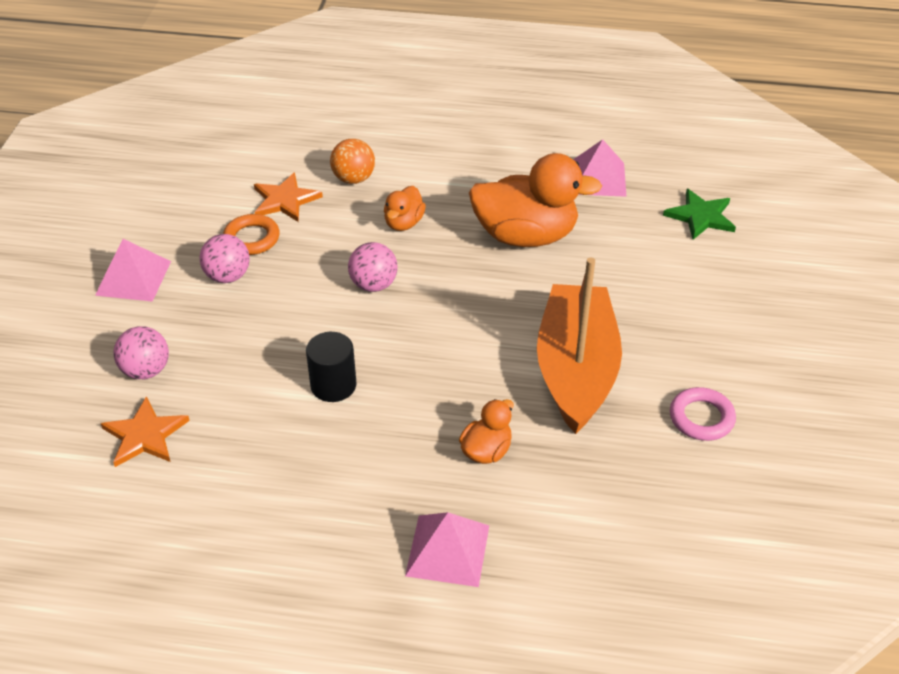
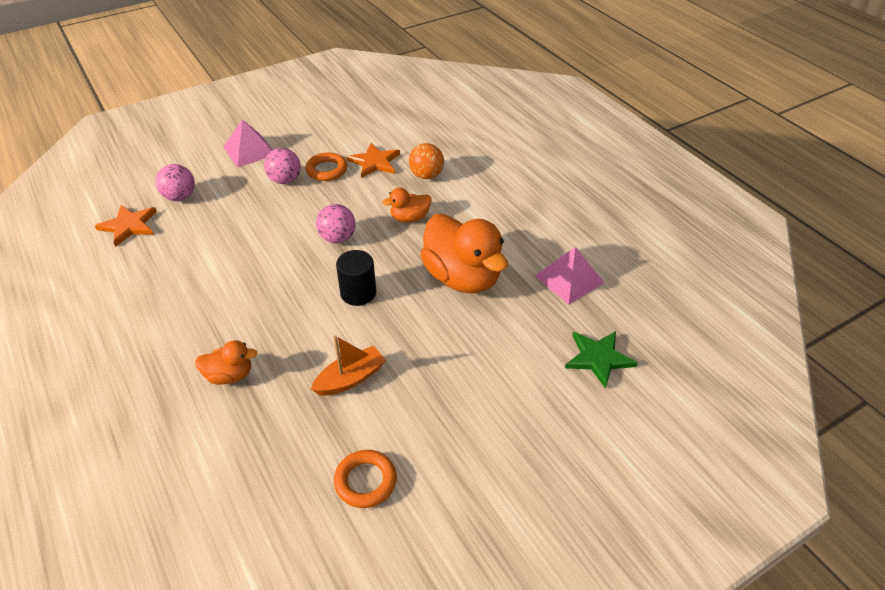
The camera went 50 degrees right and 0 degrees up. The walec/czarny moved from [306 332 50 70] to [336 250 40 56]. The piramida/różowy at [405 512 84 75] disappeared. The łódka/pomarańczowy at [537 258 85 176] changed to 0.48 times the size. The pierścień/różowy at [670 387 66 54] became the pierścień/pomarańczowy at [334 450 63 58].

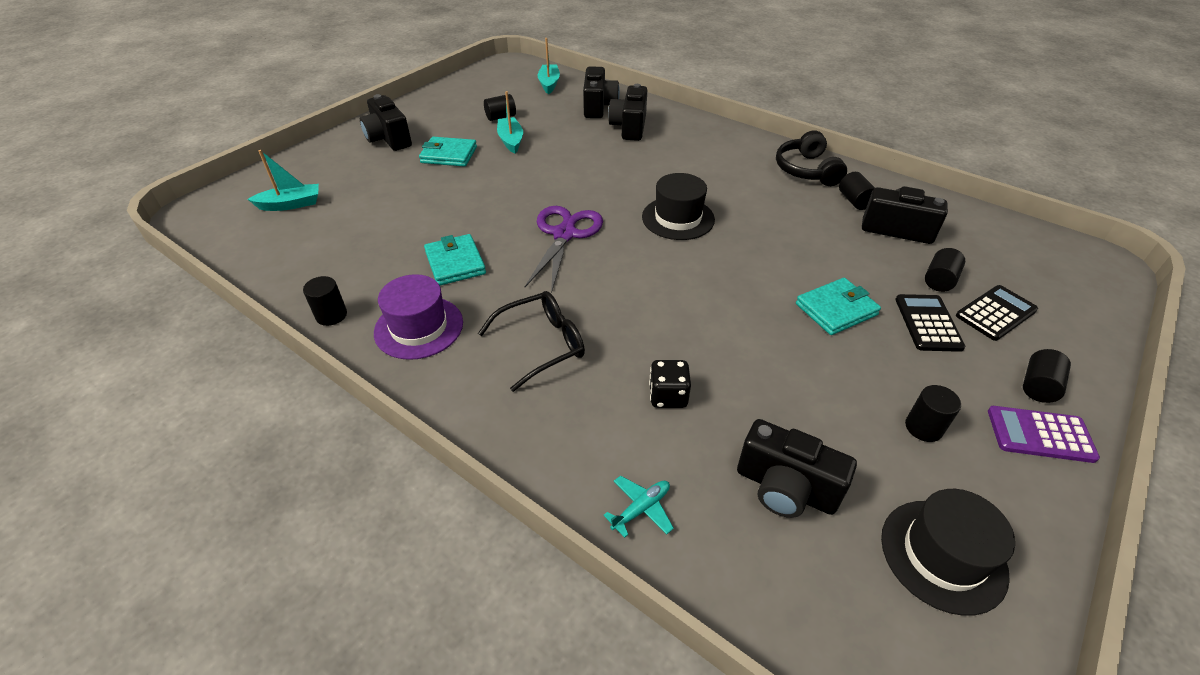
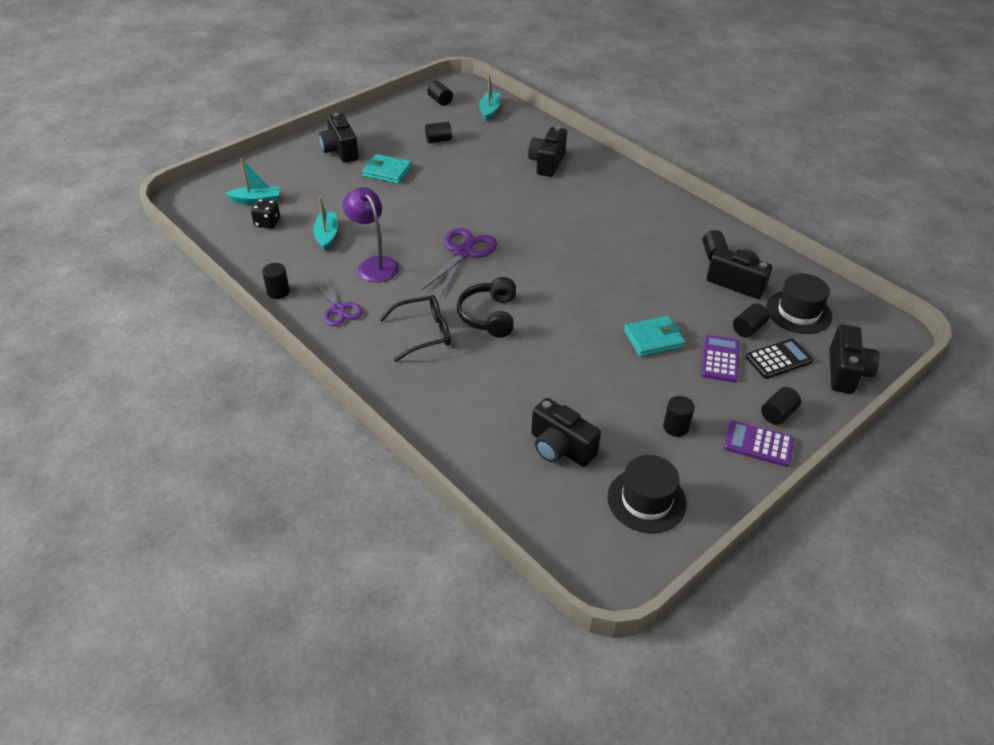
The camera went 10 degrees right and 0 degrees up. The kapelusz/fioletowy at [374 274 89 86] was replaced by the nożyczki/fioletowy at [313 277 50 49]. The portfel/turkusowy at [424 234 62 51] was replaced by the lampka/fioletowy at [343 187 56 95]. The łódka/turkusowy moved from [497 91 26 63] to [313 197 25 54]. The aparat fotograficzny/czarny moved from [583 67 37 51] to [829 324 51 70]. The samolot/turkusowy at [603 475 71 63] disappeared. The kapelusz/czarny moved from [642 173 73 67] to [766 273 66 61]. The kostka do gry/czarny moved from [649 360 42 48] to [251 199 29 30]. The słuchawki/czarny moved from [776 130 71 56] to [457 277 59 61]. The kalkulator/czarny at [895 294 71 58] became the kalkulator/fioletowy at [701 335 39 47]. The walec/czarny at [427 81 26 25] appeared.

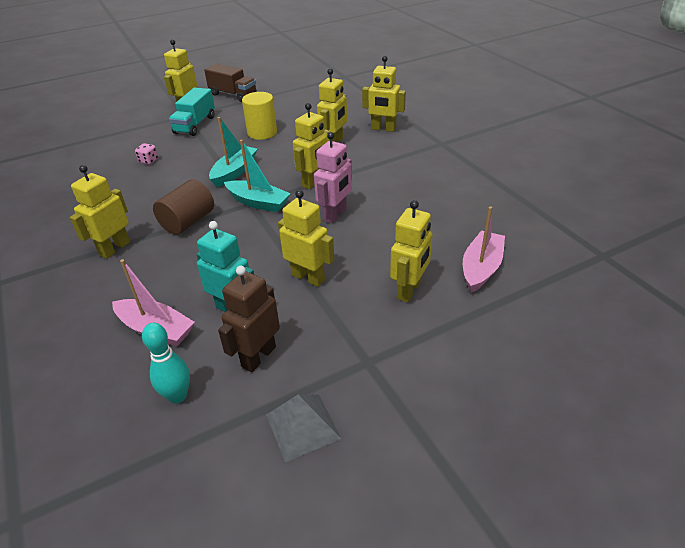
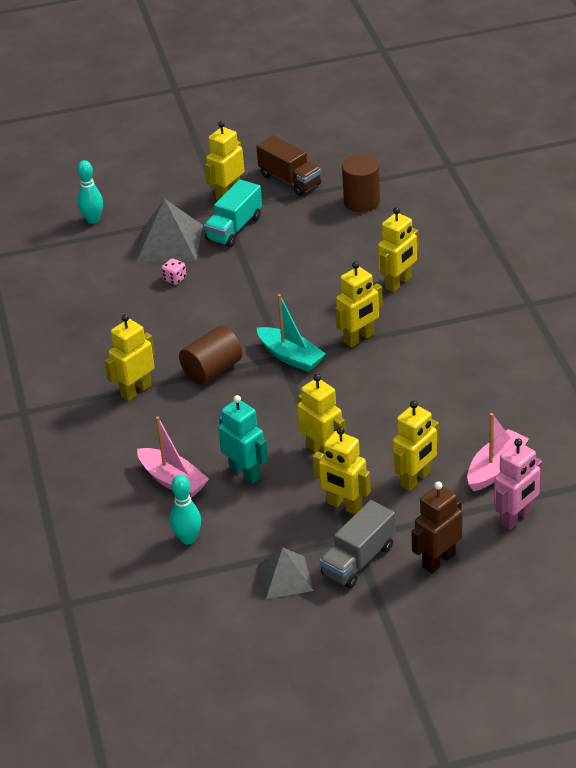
The camera went 15 degrees right and 0 degrees up. The łódka/turkusowy at [209 117 48 70] disappeared. The robot/brązowy moved from [218 266 62 106] to [412 481 50 92]. The walec/żółty at [242 92 35 48] disappeared. The robot/różowy moved from [314 132 38 92] to [494 438 48 92]. The robot/żółty moved from [362 56 44 76] to [313 427 58 87]. The kręgiel/turkusowy at [77 160 26 64] appeared. The piramida/szary at [137 199 66 62] appeared. The ciężarówka/szary at [320 500 76 89] appeared. The walec/brązowy at [342 155 38 57] appeared.

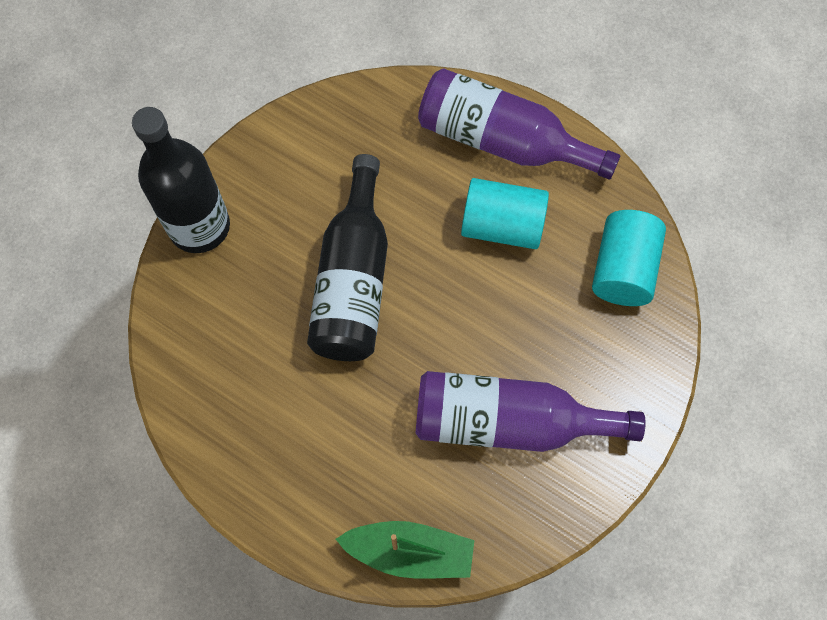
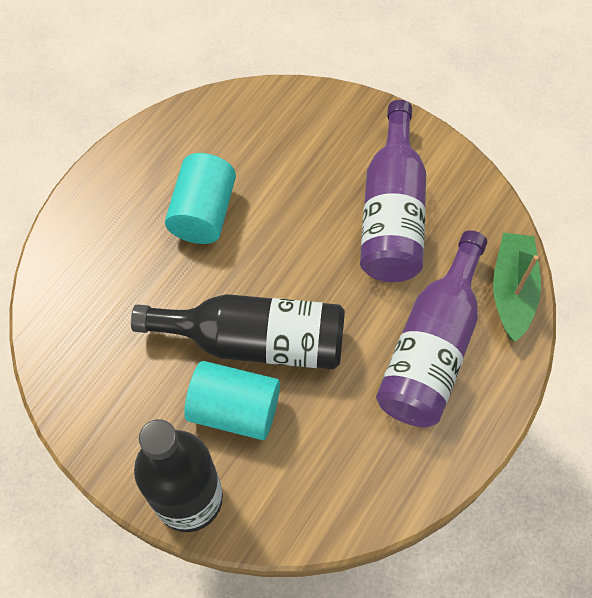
The camera went 90 degrees left and 5 degrees down. The butelka/fioletowy moved from [418 68 202 111] to [376 230 111 197]. The walec/turkusowy moved from [592 210 74 96] to [184 361 96 79].

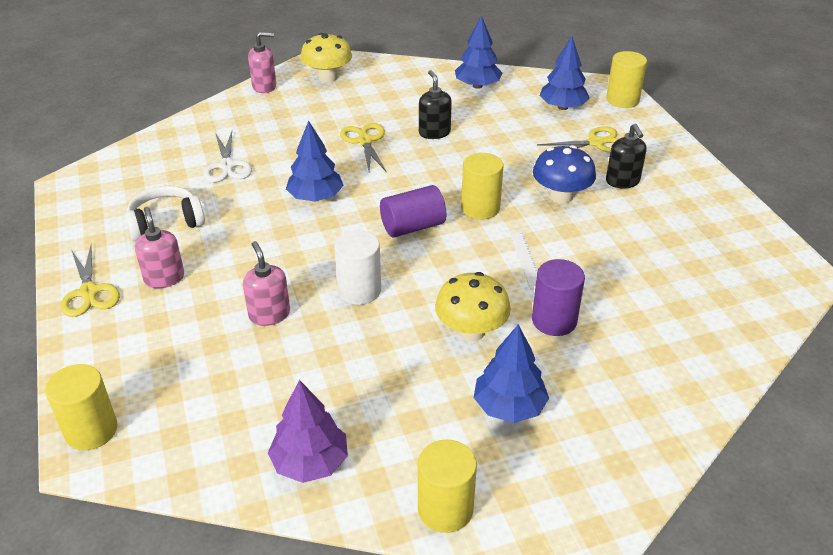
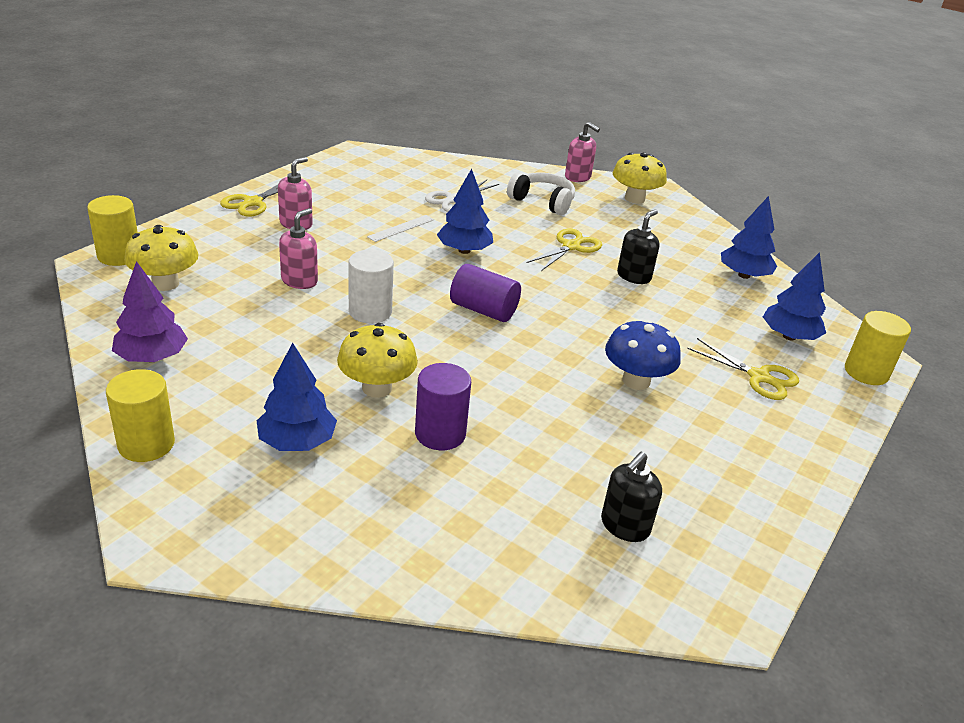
The camera went 50 degrees right and 5 degrees down. The słuchawki/biały moved from [125 186 80 55] to [507 172 68 43]. The walec/żółty at [461 153 43 67] disappeared. The linijka/biały moved from [510 232 28 58] to [367 215 67 27]. The dozownik mydła/czarny moved from [606 124 40 64] to [601 452 61 90]. The grzyb/żółty at [124 225 74 66] appeared.

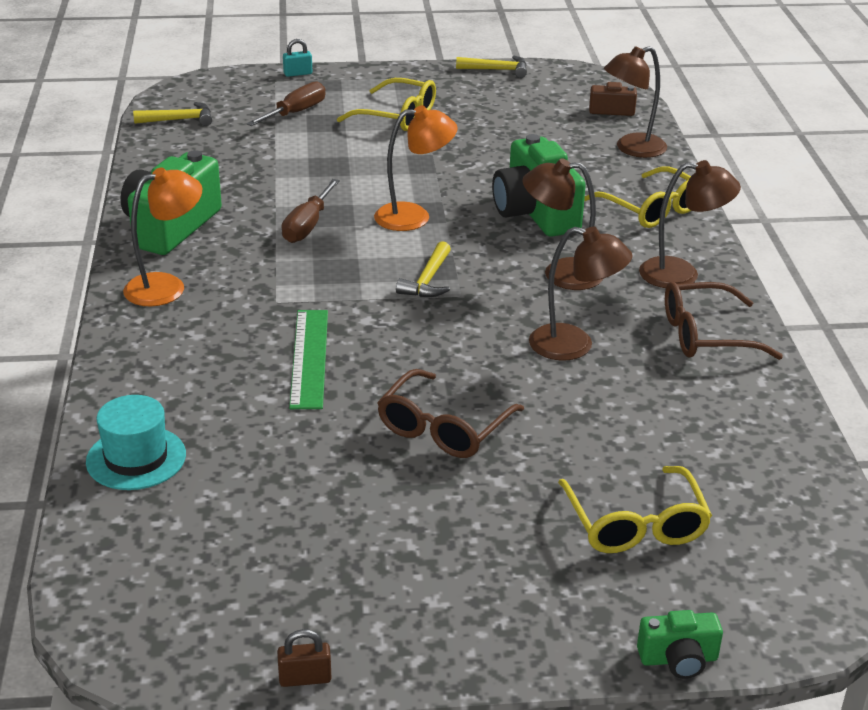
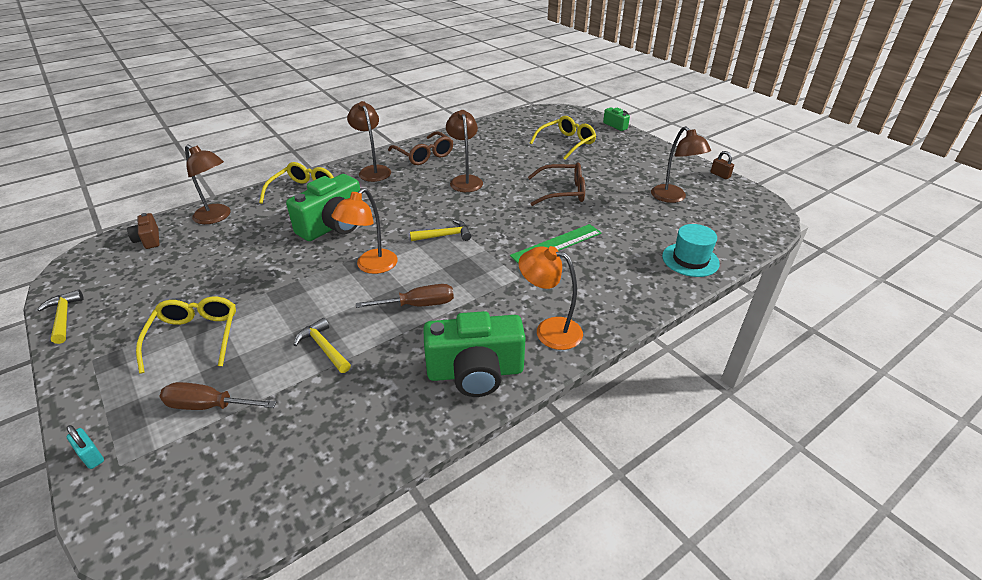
The camera went 120 degrees left and 5 degrees up. The młotek/żółty moved from [133 102 79 24] to [294 318 57 55]. The lampka/pomarańczowy at [374 105 83 126] turned 105 degrees counterclockwise. The lampka/brązowy moved from [522 158 81 132] to [651 126 60 77].

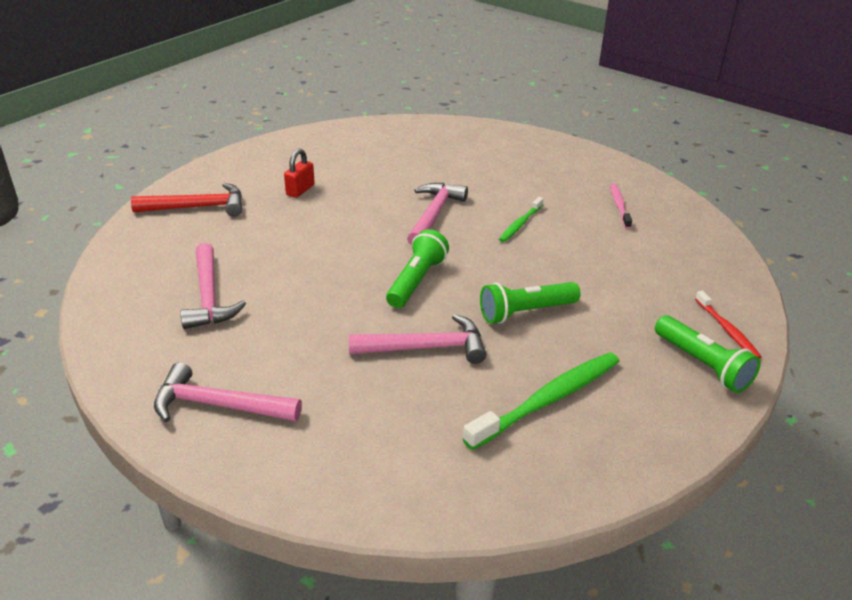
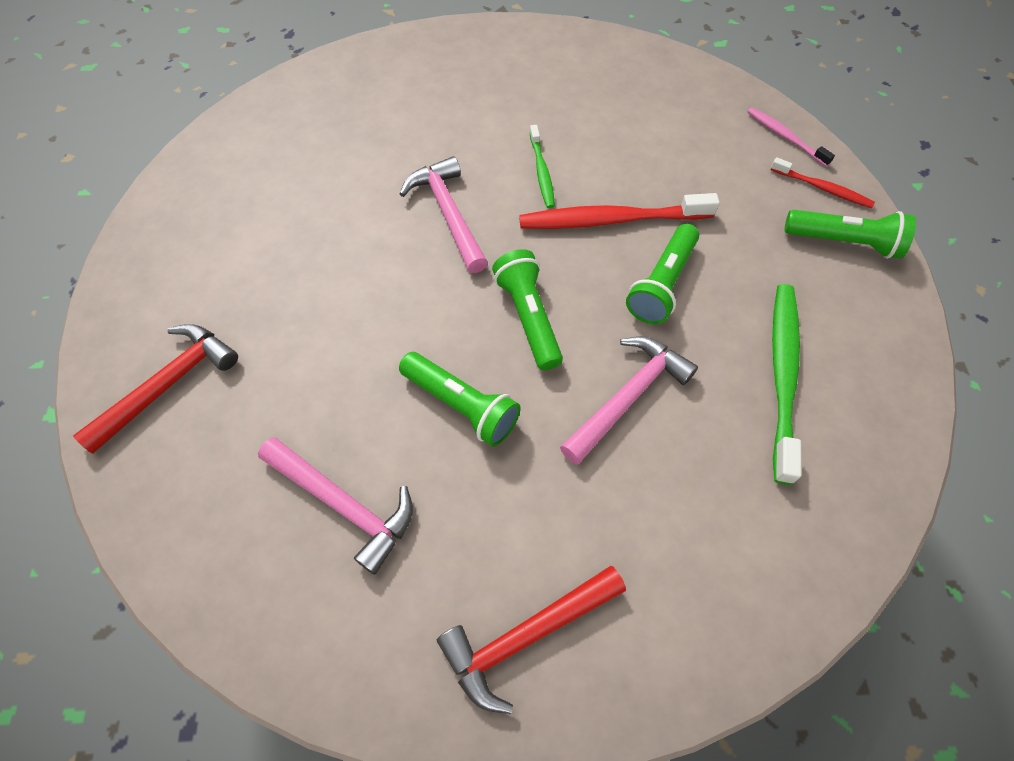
The camera went 40 degrees left and 25 degrees up. The młotek/różowy at [154 362 148 60] became the młotek/czerwony at [437 566 189 148]. The kłódka/czerwony at [284 149 31 49] disappeared. The szczoteczka do zębów/różowy moved from [610 183 22 46] to [747 107 88 60]. The latarka/zielony at [399 352 122 95] appeared. The szczoteczka do zębów/czerwony at [519 193 201 36] appeared.

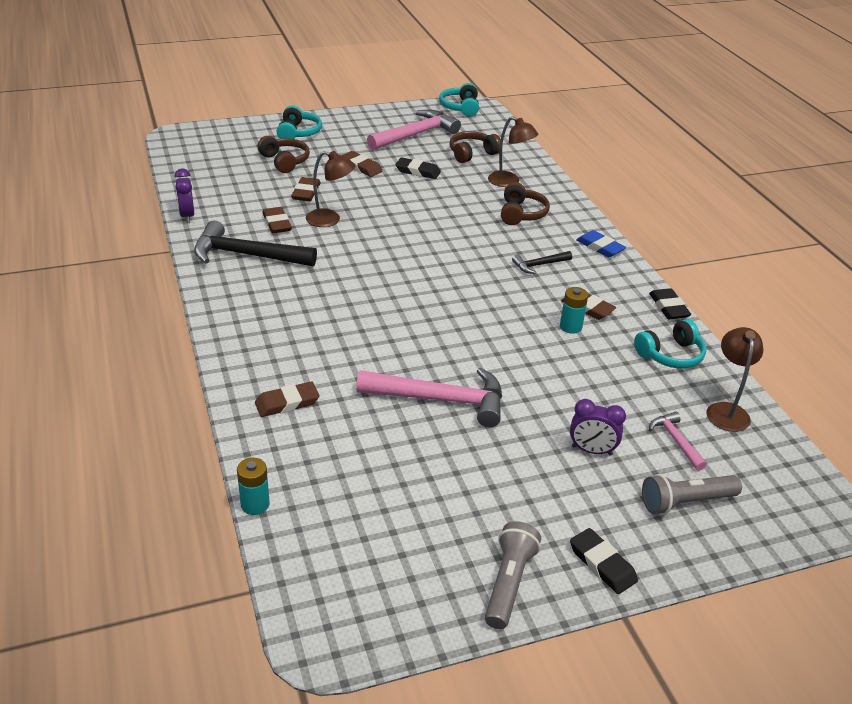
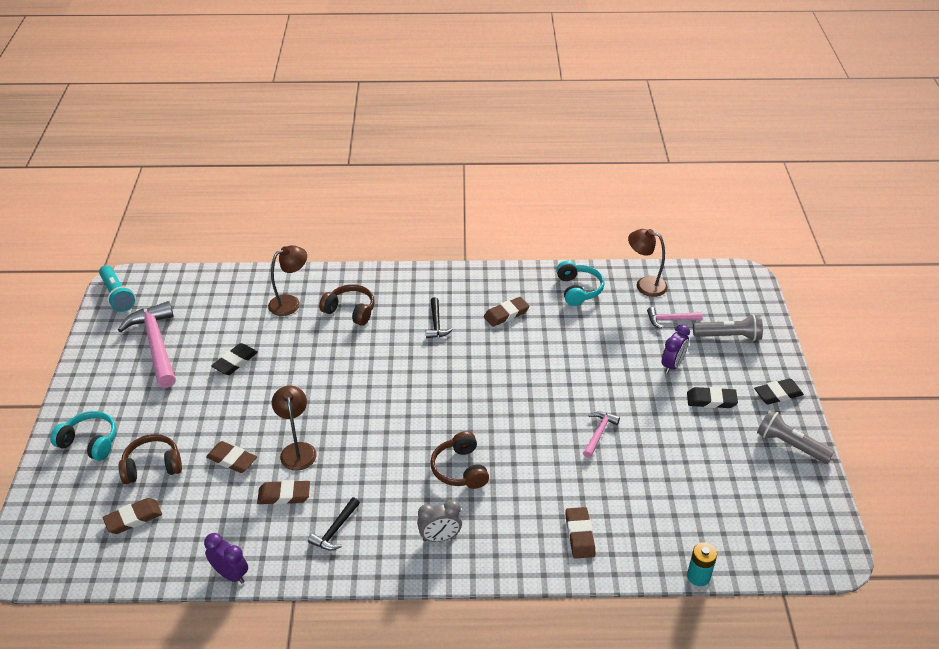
The camera went 70 degrees left and 5 degrees up. The budzik/fioletowy at [175 168 20 55] turned 150 degrees counterclockwise. The młotek/czarny at [194 220 123 47] changed to 0.50 times the size. The lampka/brązowy at [306 151 50 76] turned 45 degrees counterclockwise. The gumka do mazania/brązowy moved from [343 151 40 26] to [103 498 59 36]. The młotek/różowy at [356 368 146 59] changed to 0.50 times the size. The słuchawki/turkusowy at [439 83 40 34] was replaced by the latarka/turkusowy at [99 265 36 47]. The słuchawki/brązowy moved from [450 131 50 32] to [430 431 59 58]. The bateria/turkusowy at [560 287 28 47] disappeared. The gumka do mazania/niebieski at [577 230 49 27] disappeared. The latarka/szary at [642 474 100 41] turned 90 degrees counterclockwise. The gumka do mazania/czarny moved from [649 288 42 31] to [687 387 51 21]. The budzik/szary at [417 500 45 42] appeared.

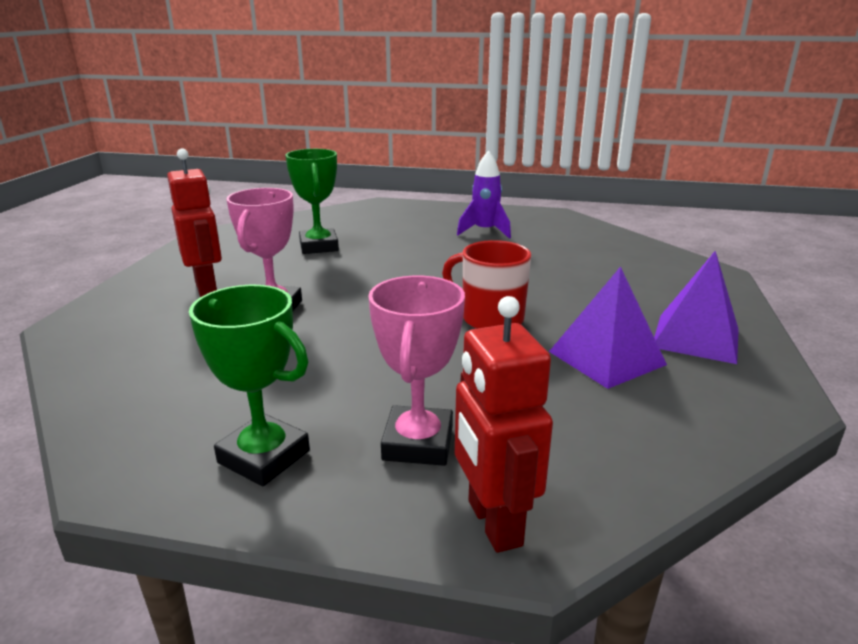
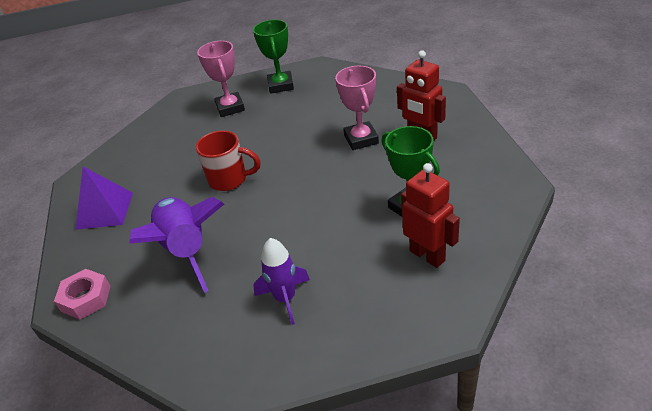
The camera went 160 degrees right and 15 degrees up. The puchar/zielony at [189 285 121 201] turned 75 degrees clockwise. The robot/czerwony moved from [455 296 98 257] to [401 163 59 105]. The piramida/fioletowy at [549 266 118 123] disappeared. The nakrętka/różowy at [54 269 57 51] appeared. The rakieta/fioletowy at [129 197 95 96] appeared.

